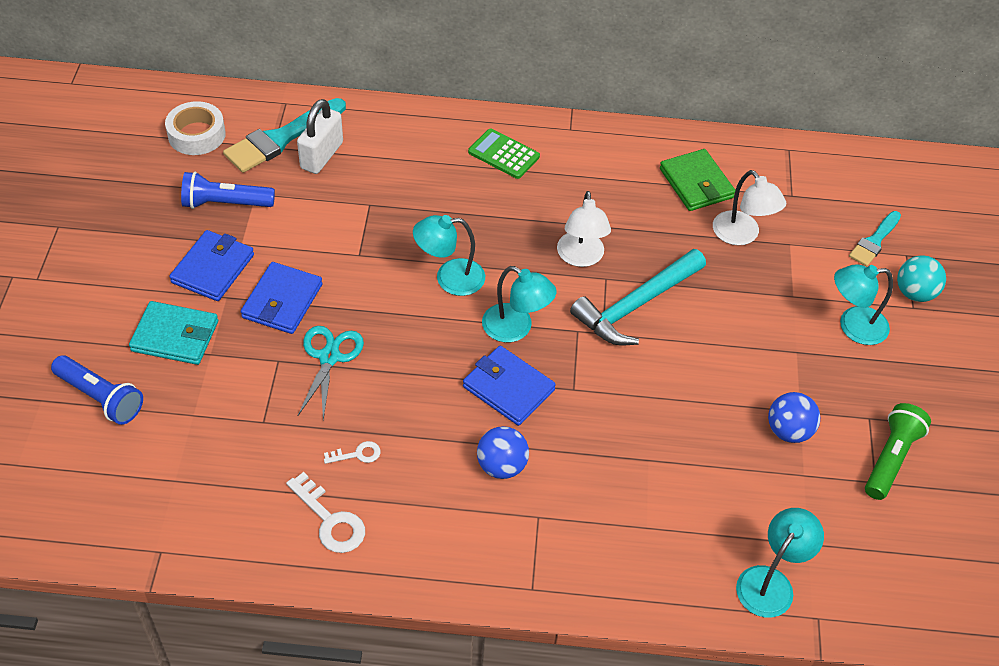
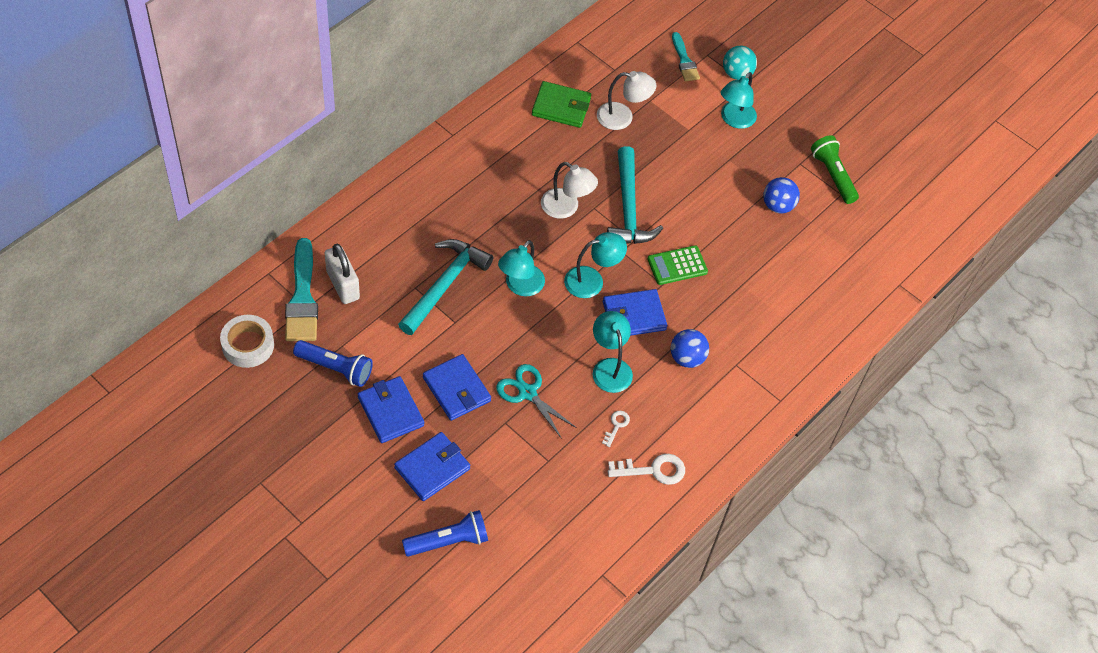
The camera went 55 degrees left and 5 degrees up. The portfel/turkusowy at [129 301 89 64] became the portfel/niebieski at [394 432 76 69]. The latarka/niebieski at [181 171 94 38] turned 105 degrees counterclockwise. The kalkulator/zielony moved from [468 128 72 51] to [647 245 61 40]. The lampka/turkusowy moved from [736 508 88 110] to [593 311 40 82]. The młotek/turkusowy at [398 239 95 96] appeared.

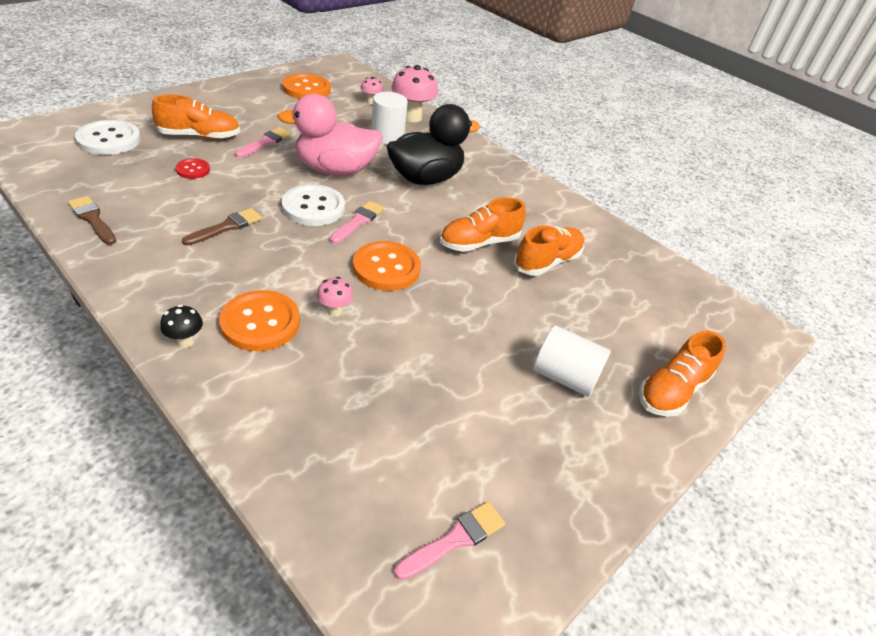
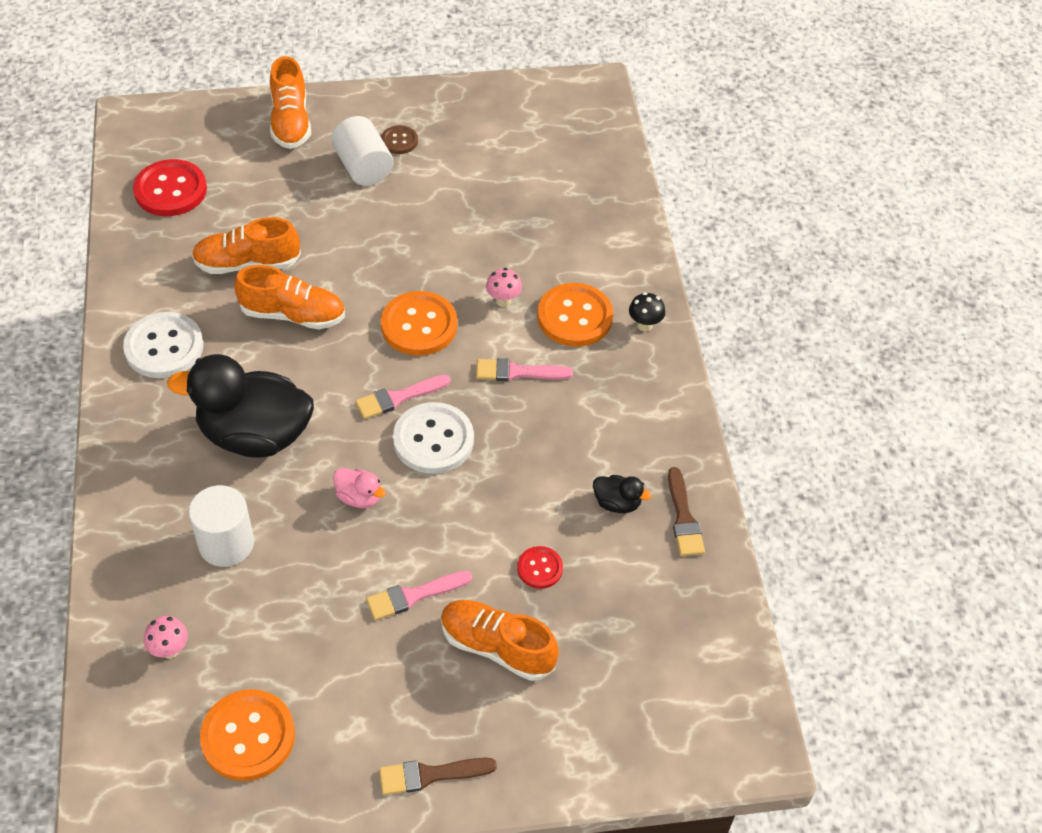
The camera went 140 degrees left and 10 degrees up. The guzik/biały moved from [75 120 66 35] to [123 312 80 66]. The pędzel/brązowy moved from [182 208 80 38] to [379 758 118 37]. The kaczka/różowy at [277 94 106 82] changed to 0.42 times the size. The grzyb/różowy at [391 65 47 57] disappeared. The pędzel/różowy moved from [394 501 111 79] to [476 358 97 23]. The but/pomarańczowy at [639 331 87 86] turned 90 degrees clockwise. The guzik/czerwony at [133 159 74 57] appeared. The guzik/brązowy at [381 125 37 29] appeared. The kaczka/czarny at [593 475 59 38] appeared.

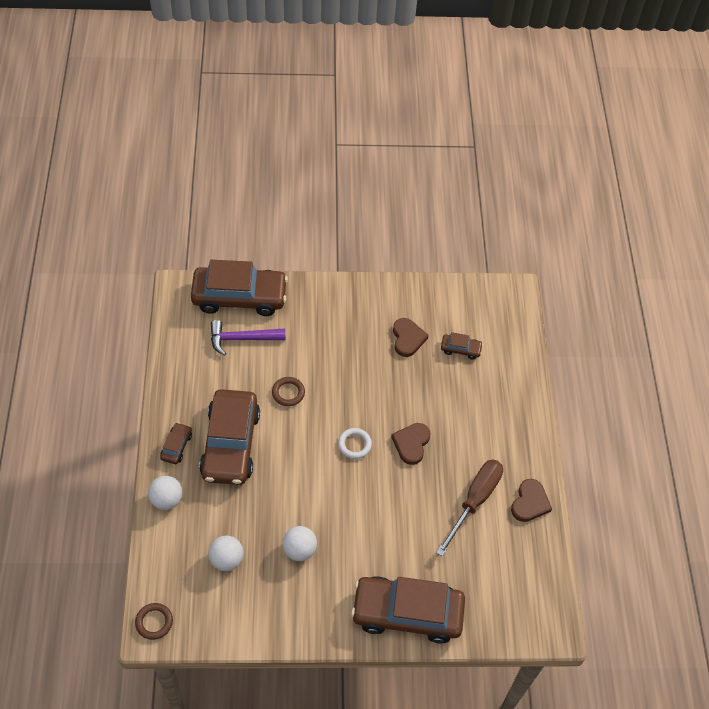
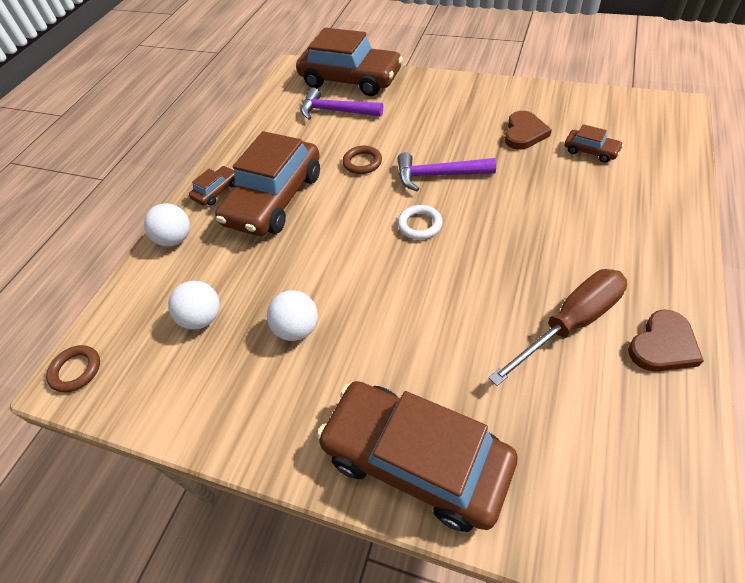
The camera went 30 degrees right and 5 degrees down. The serce/brązowy at [391 423 39 42] disappeared. The młotek/fioletowy at [398 152 98 39] appeared.

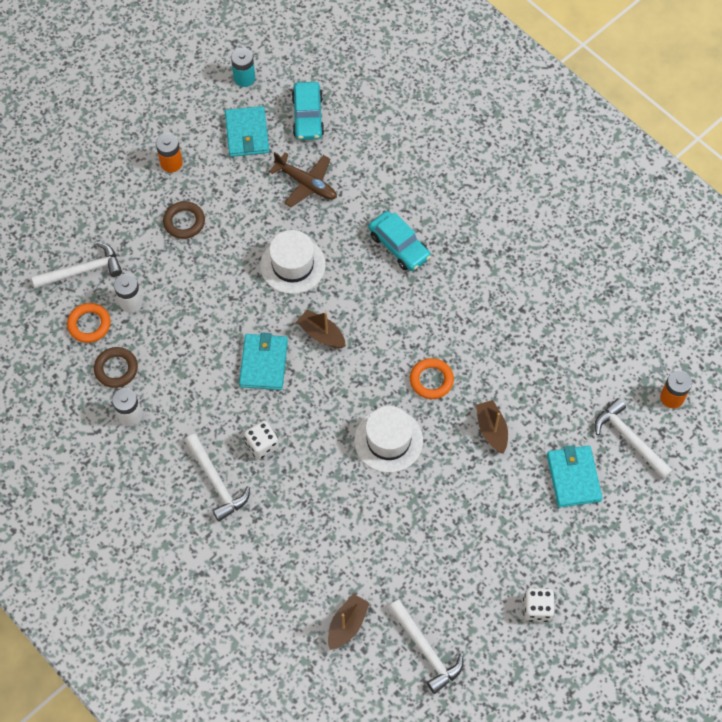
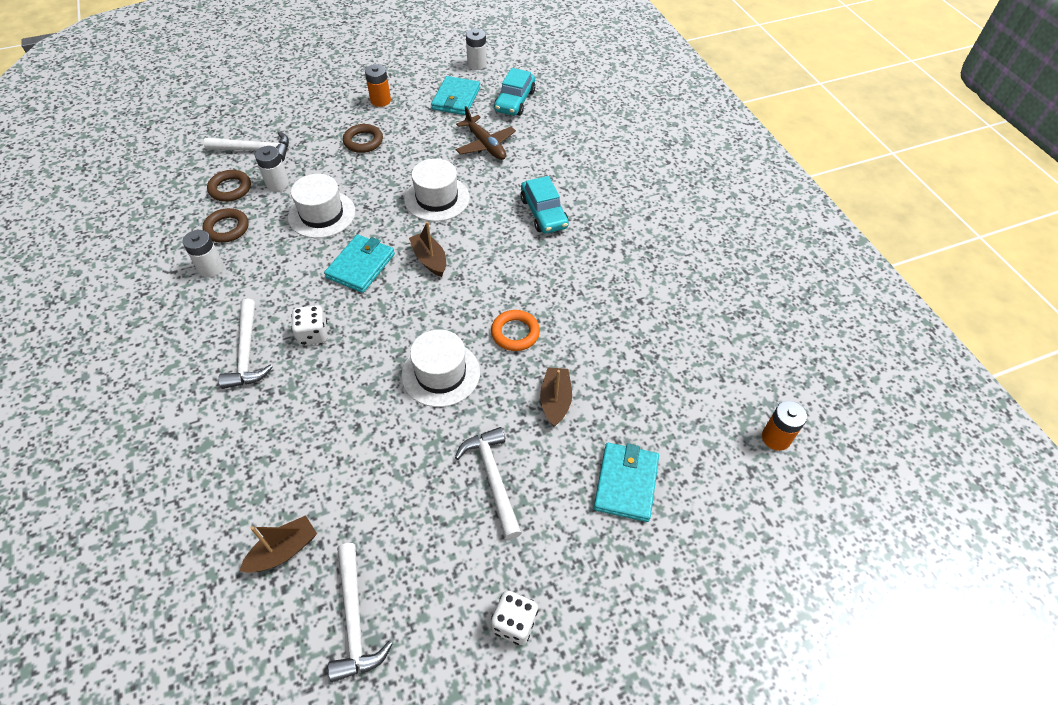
The camera went 20 degrees right and 10 degrees down. The pierścień/pomarańczowy at [67 303 44 40] became the pierścień/brązowy at [207 170 44 32]. The bateria/turkusowy at [231 48 24 39] became the bateria/biały at [466 29 21 41]. The młotek/biały moved from [595 398 78 81] to [455 427 67 113]. The kapelusz/biały at [288 174 68 64] appeared.

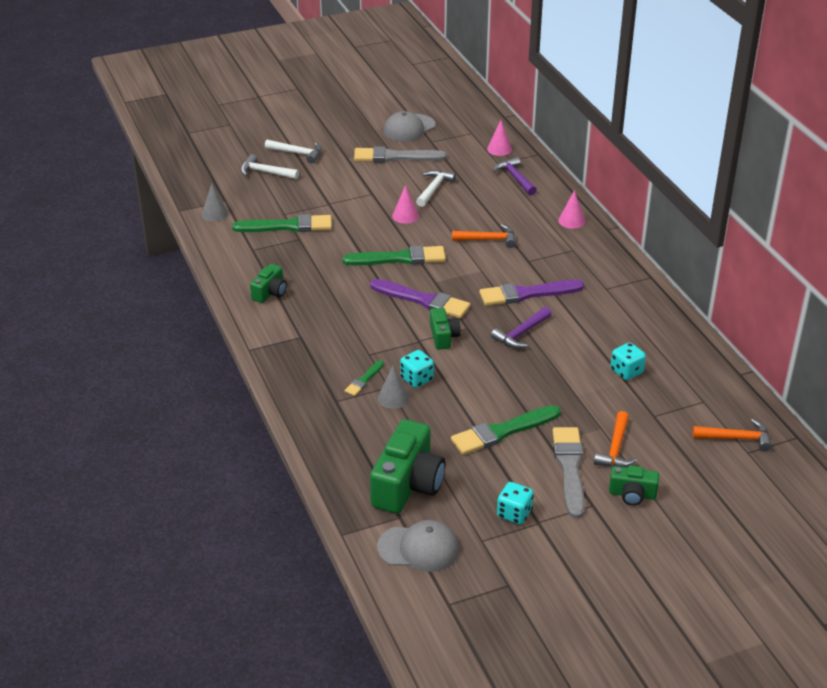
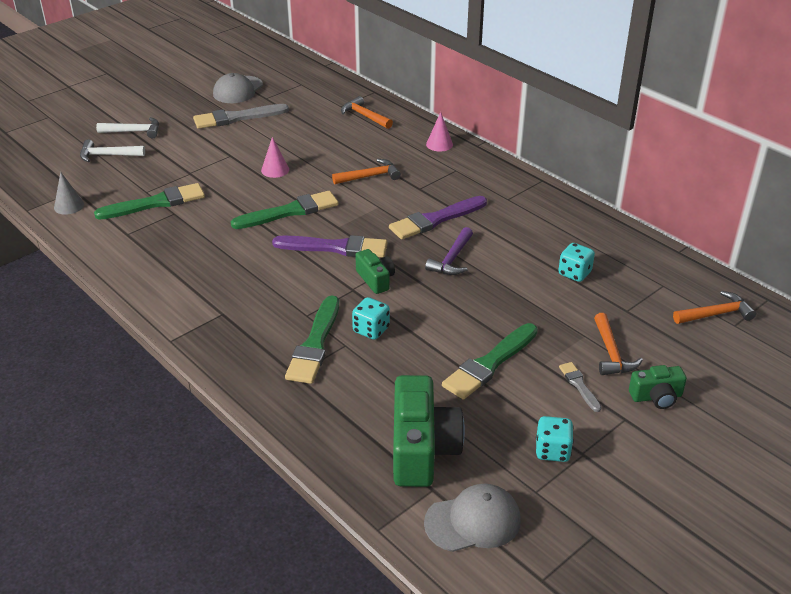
The camera went 20 degrees left and 0 degrees up. The aparat fotograficzny/zielony at [250 264 37 39] disappeared. The pędzel/zielony at [345 360 39 36] changed to 1.94 times the size. The stożek/szary at [378 366 31 43] disappeared. The młotek/biały at [416 170 40 37] disappeared. The stożek/różowy at [487 120 25 36] disappeared. The młotek/fioletowy at [493 157 44 38] became the młotek/pomarańczowy at [341 96 52 33]. The pędzel/szary at [552 427 33 91] changed to 0.51 times the size.

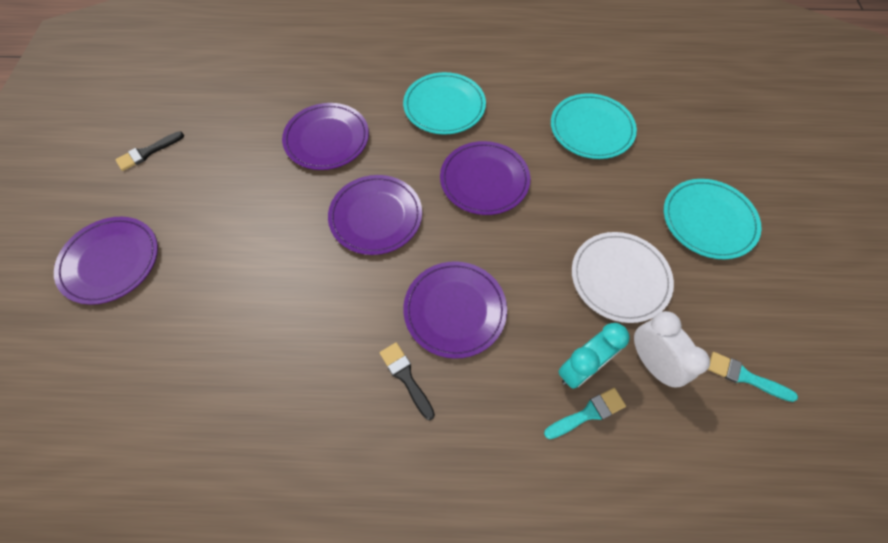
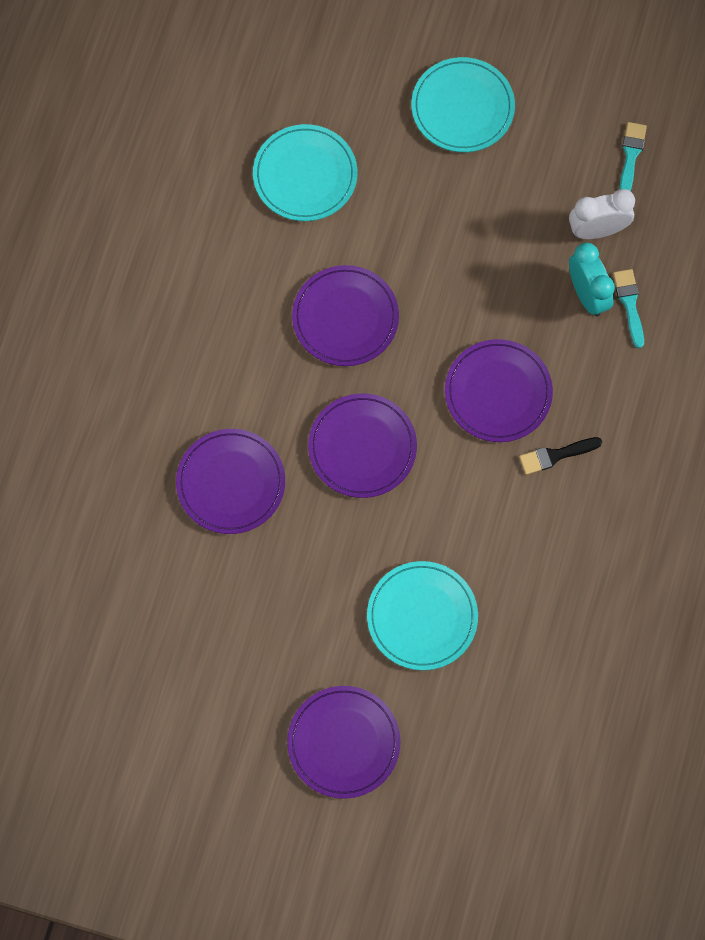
The camera went 75 degrees left and 10 degrees up. The pędzel/czarny at [115 131 69 40] disappeared. The talerz/turkusowy moved from [403 72 83 63] to [367 561 111 109]. The talerz/biały at [572 232 102 91] disappeared. The pędzel/turkusowy at [708 352 90 50] turned 150 degrees clockwise.

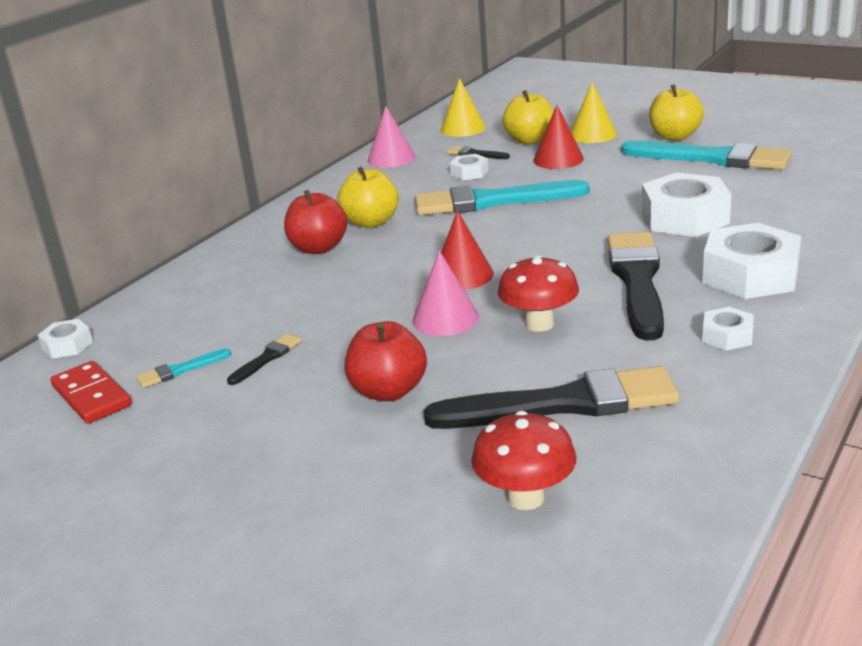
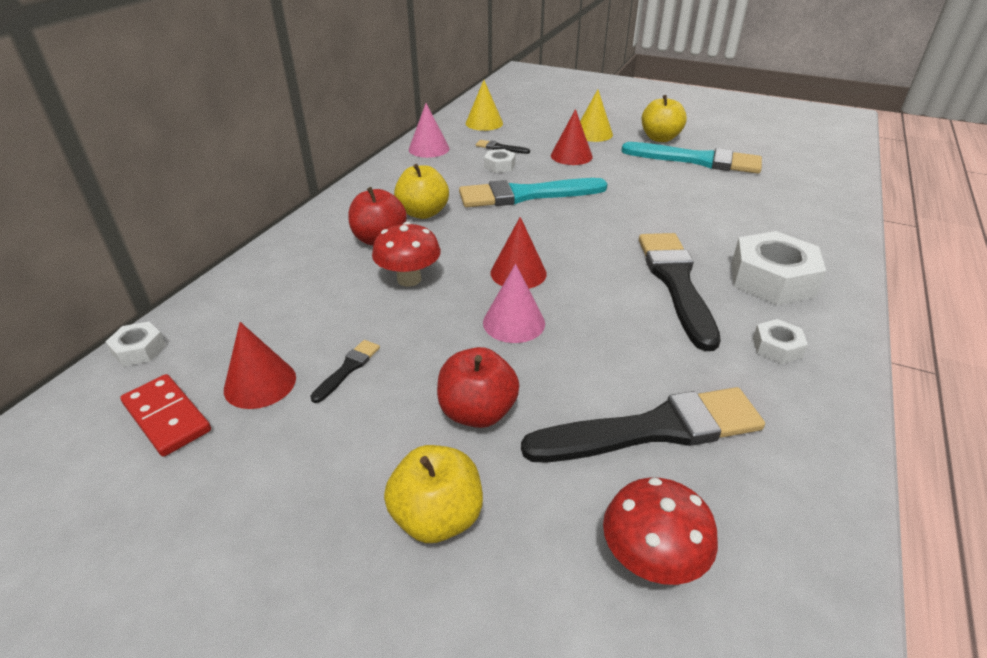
The camera went 10 degrees left and 10 degrees up. The pędzel/turkusowy at [136 348 95 40] was replaced by the stożek/czerwony at [224 322 72 87]. The grzyb/czerwony moved from [498 255 81 77] to [372 222 69 65]. The jabłko/żółty moved from [503 90 51 54] to [384 445 99 98]. The nakrętka/biały at [642 172 89 65] disappeared.

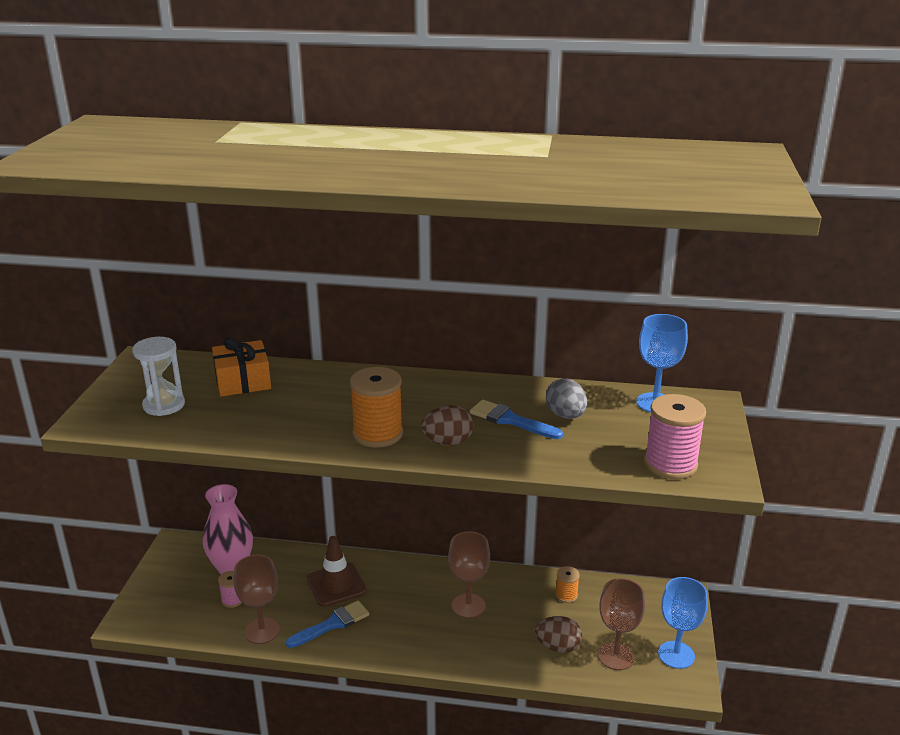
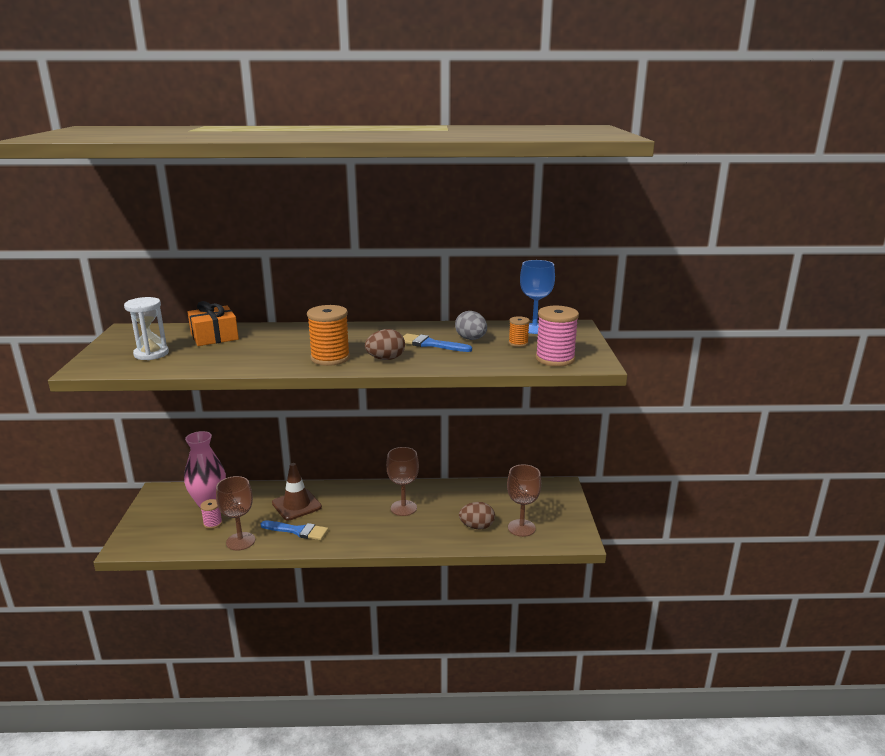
The camera went 10 degrees left and 5 degrees down. The pędzel/niebieski at [286 601 83 47] turned 60 degrees clockwise. The szpulka/pomarańczowy moved from [555 566 25 37] to [509 316 21 31]. The kielich/niebieski at [658 577 50 92] disappeared.

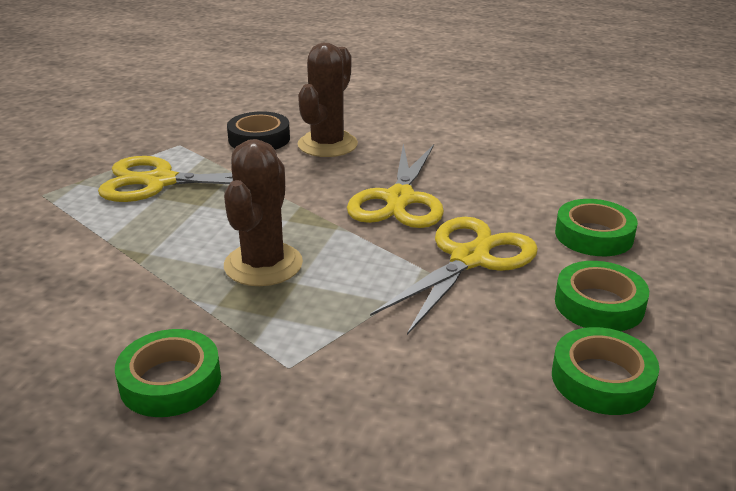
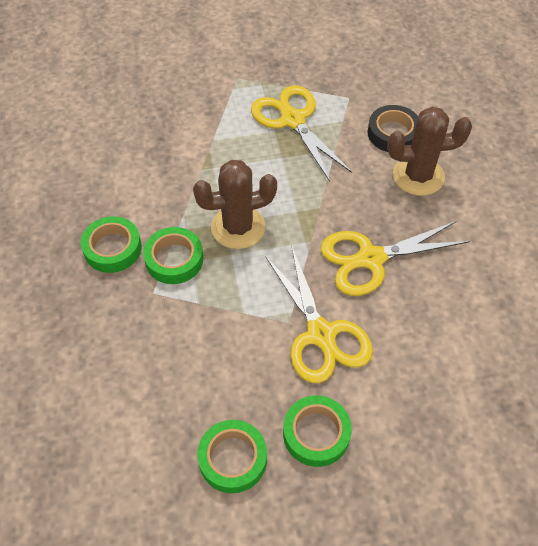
The camera went 60 degrees right and 25 degrees up. The nożyczki/żółty at [370 217 168 118] turned 60 degrees clockwise. The taśma klejąca/zielony moved from [555 199 83 57] to [143 227 60 57].

